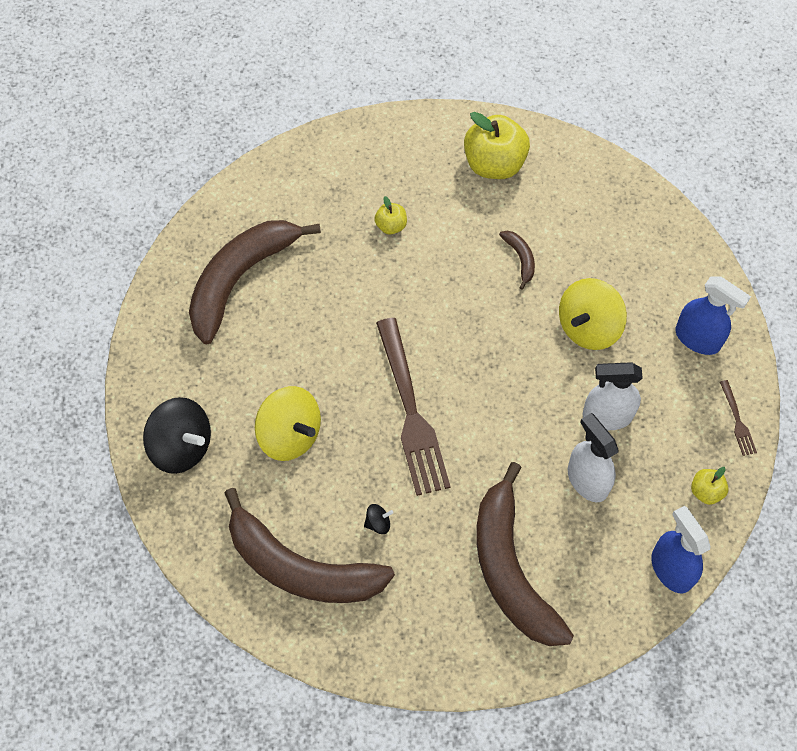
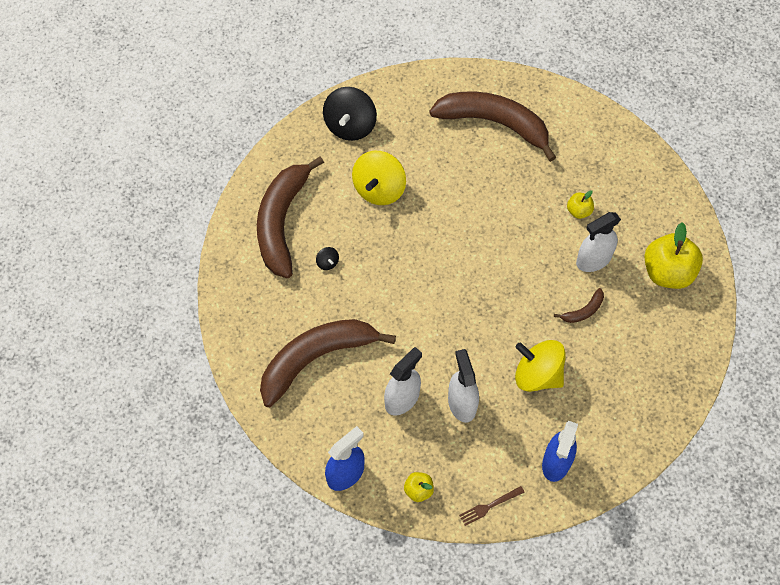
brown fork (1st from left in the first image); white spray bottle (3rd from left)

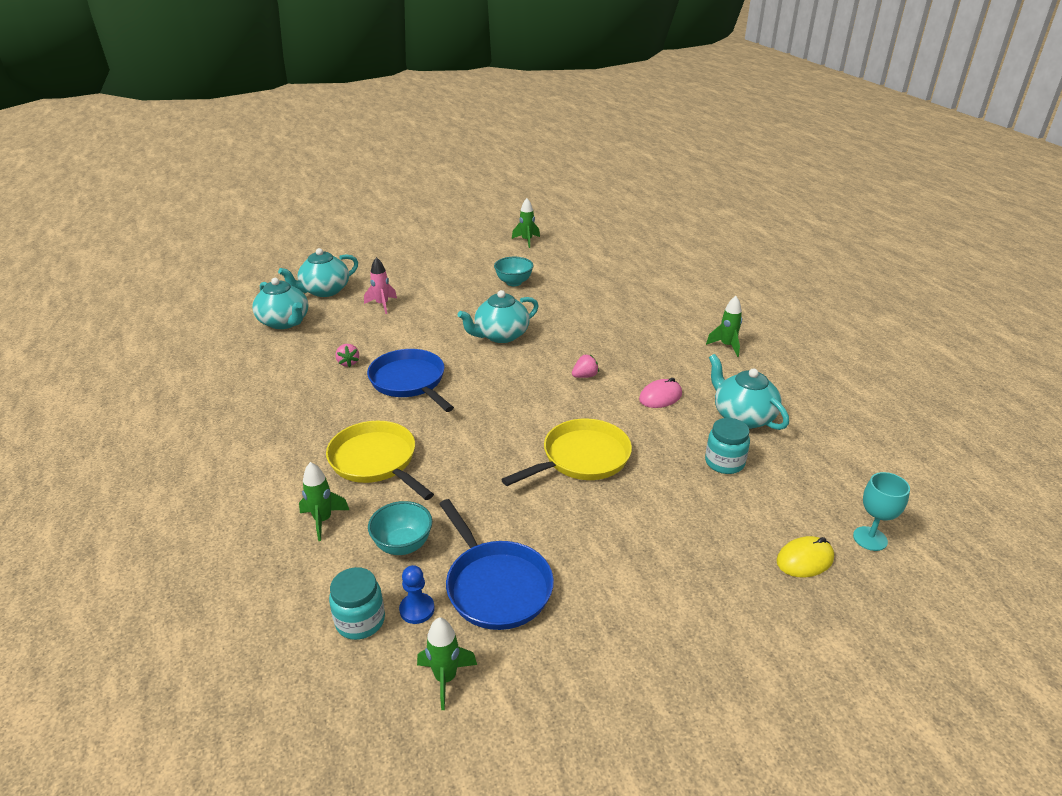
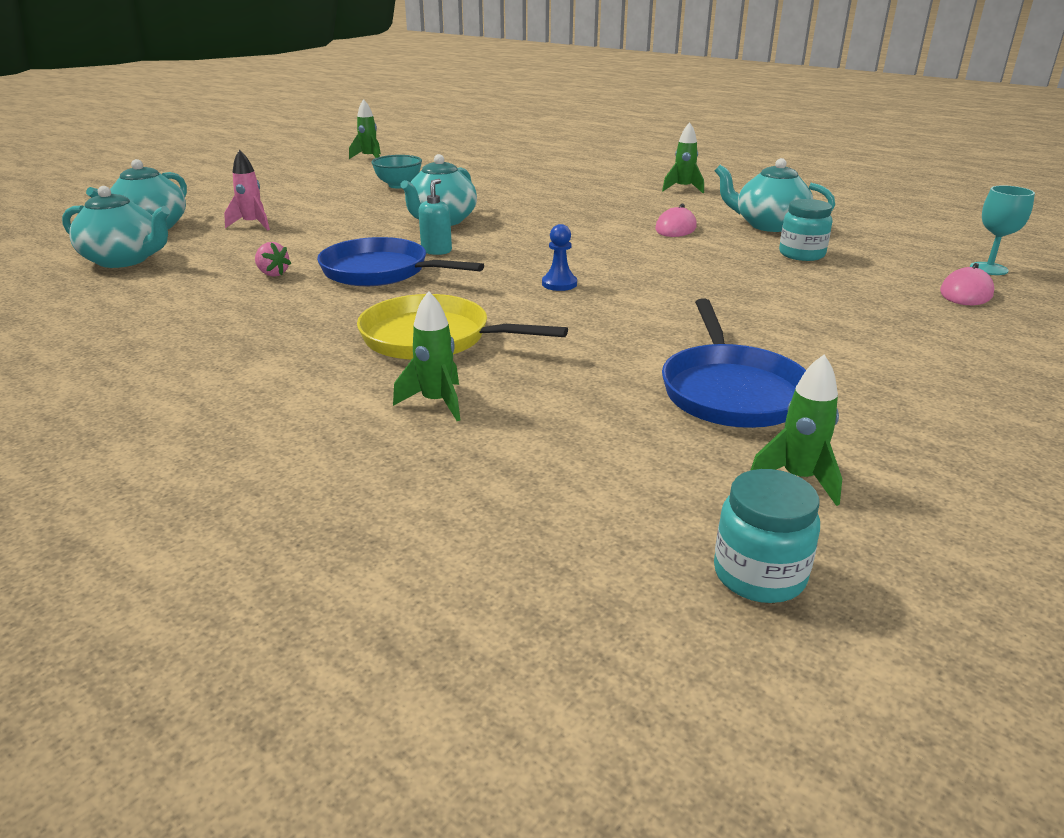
pink strawberry (2nd from left in the first image); yellow pan (2nd from left in the first image); blue pan (2nd from left); turquoise bowl (1st from left in the first image); pink mouse (2nd from left); blue pawn; turquoise jar (1st from left); turquoise soap dispenser

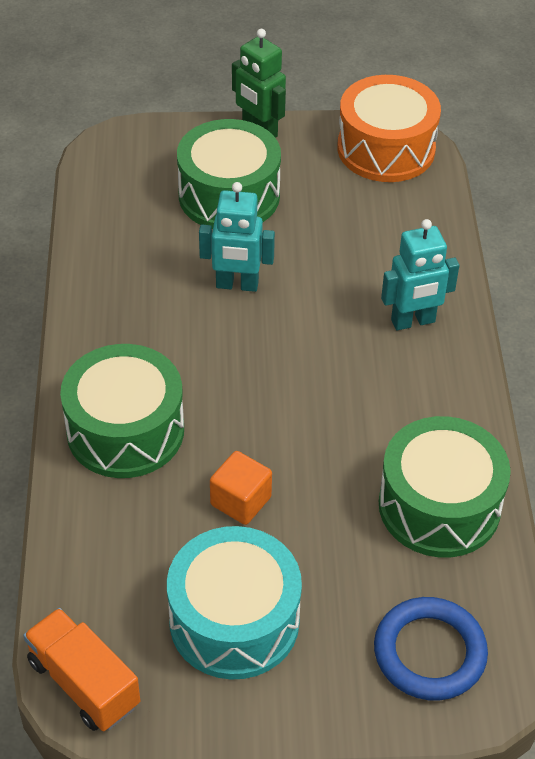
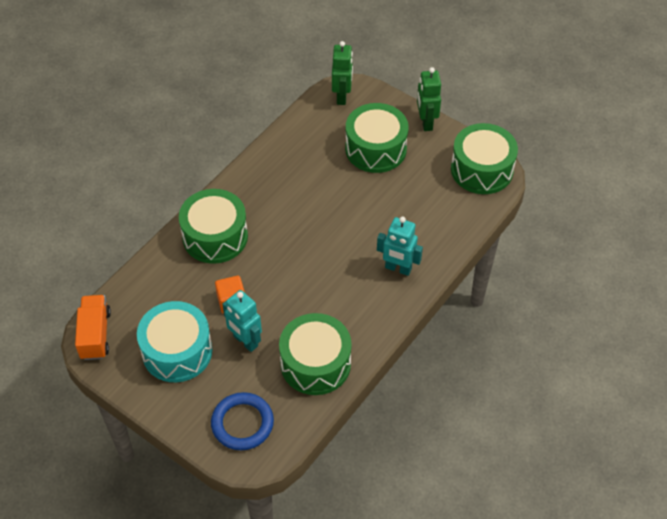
green drum (4th from left); turquoise robot (1st from left); green robot (1st from left)

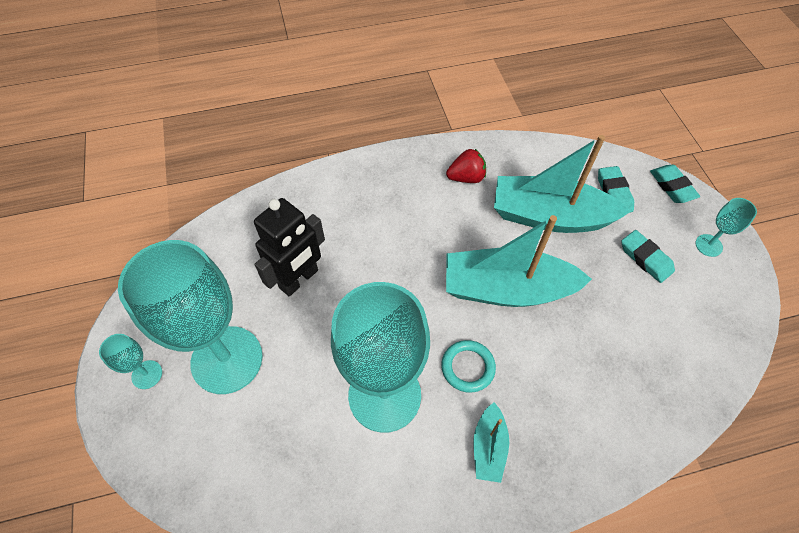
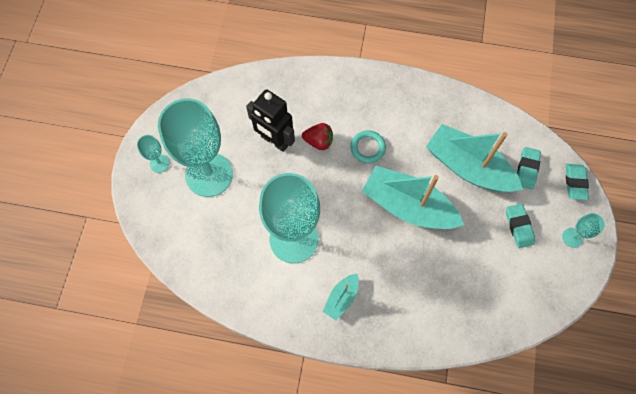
red strawberry; black robot; turquoise ring

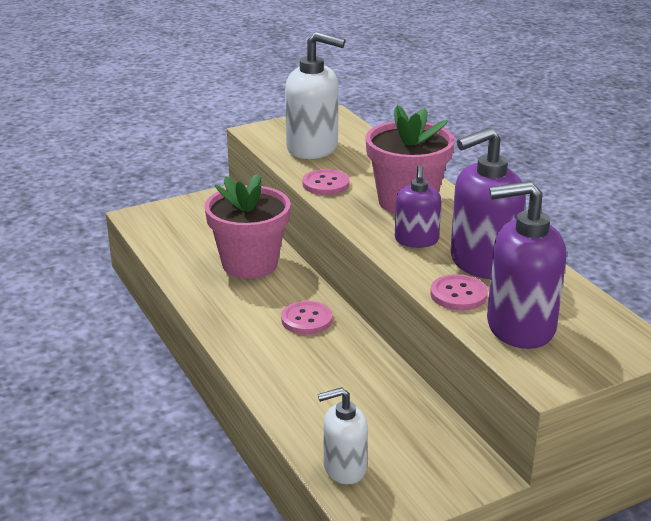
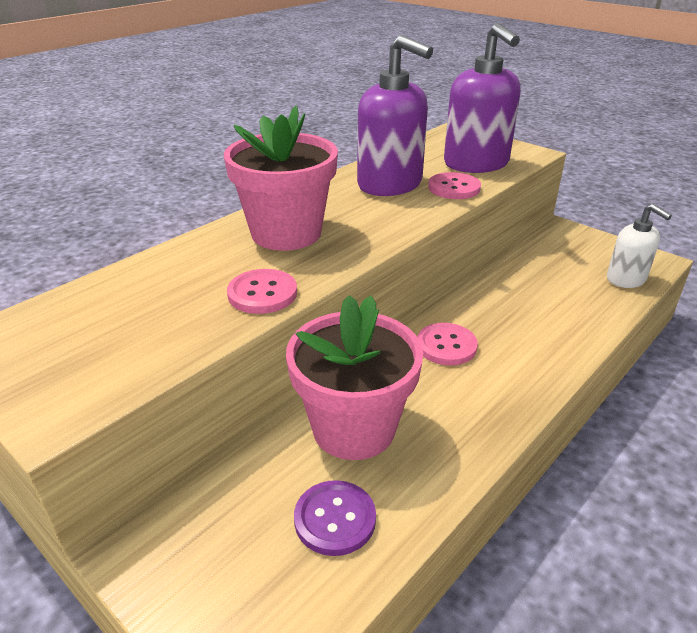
white soap dispenser (1st from left in the first image); purple soap dispenser (1st from left in the first image); purple button

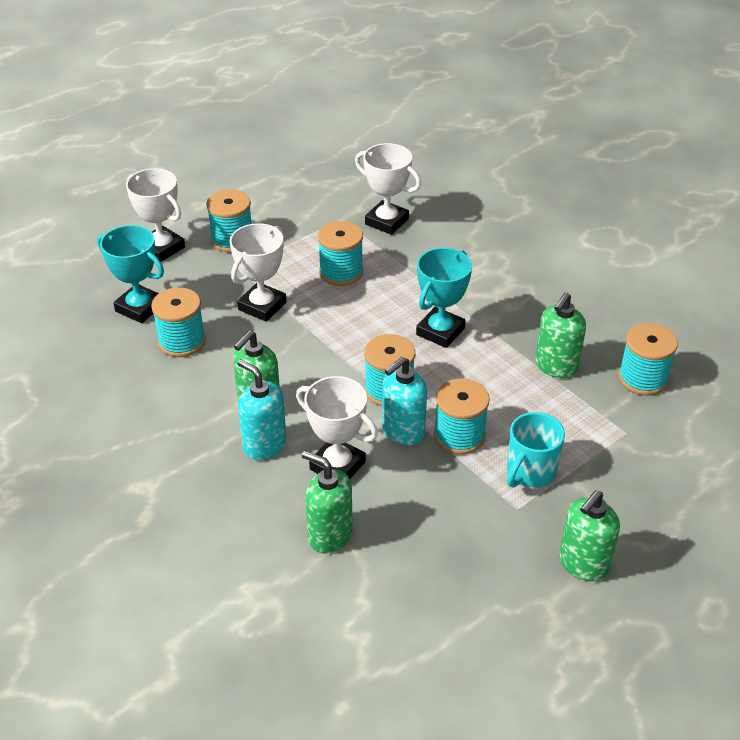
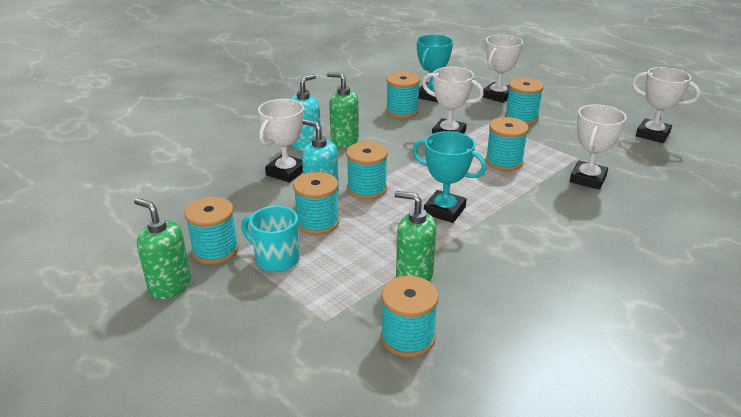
green soap dispenser (2nd from left in the first image); white trophy (5th from left); turquoise spool (1st from left)

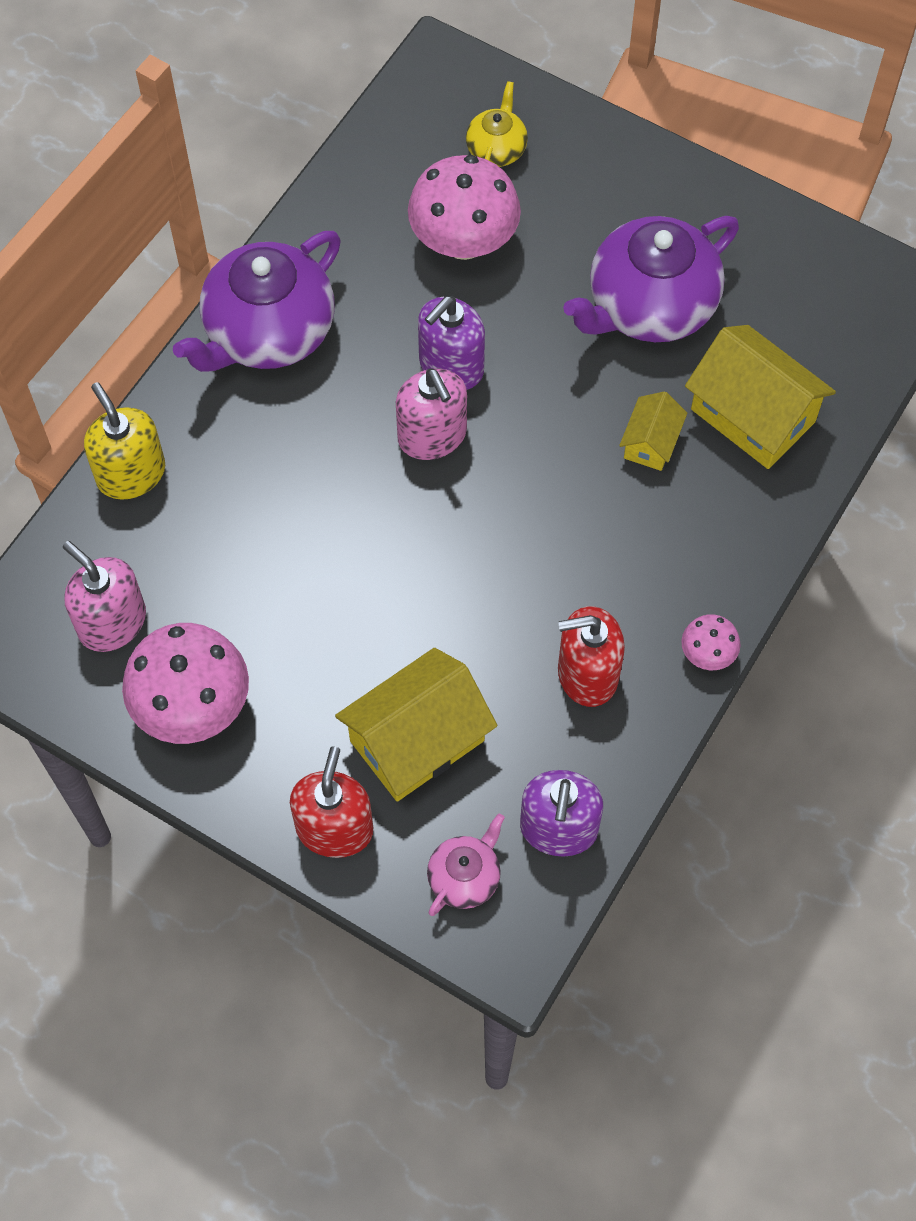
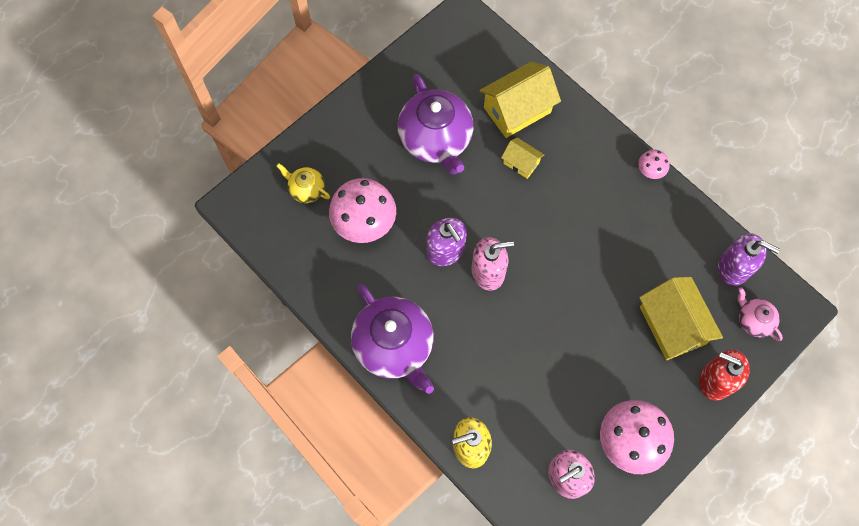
red soap dispenser (2nd from left in the first image)

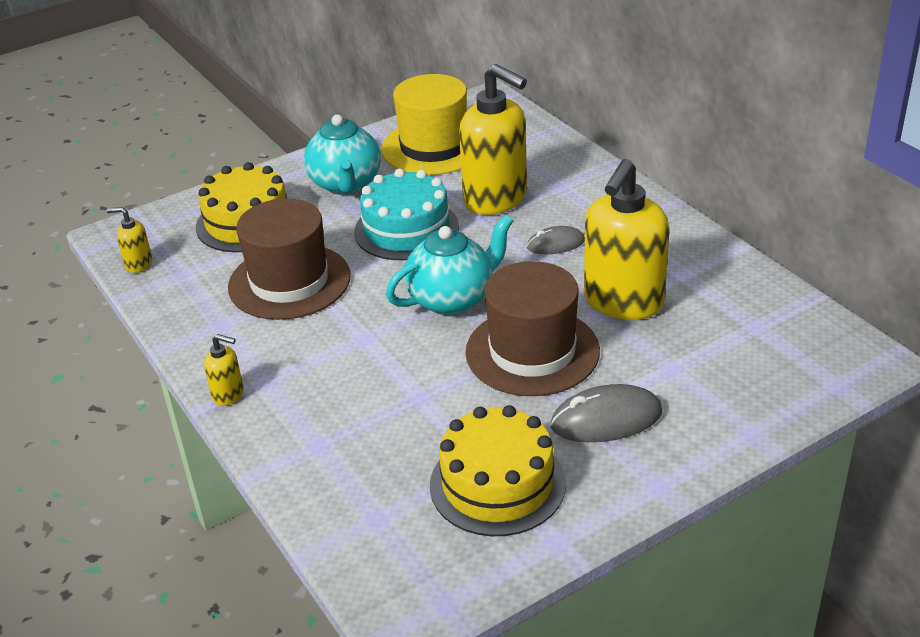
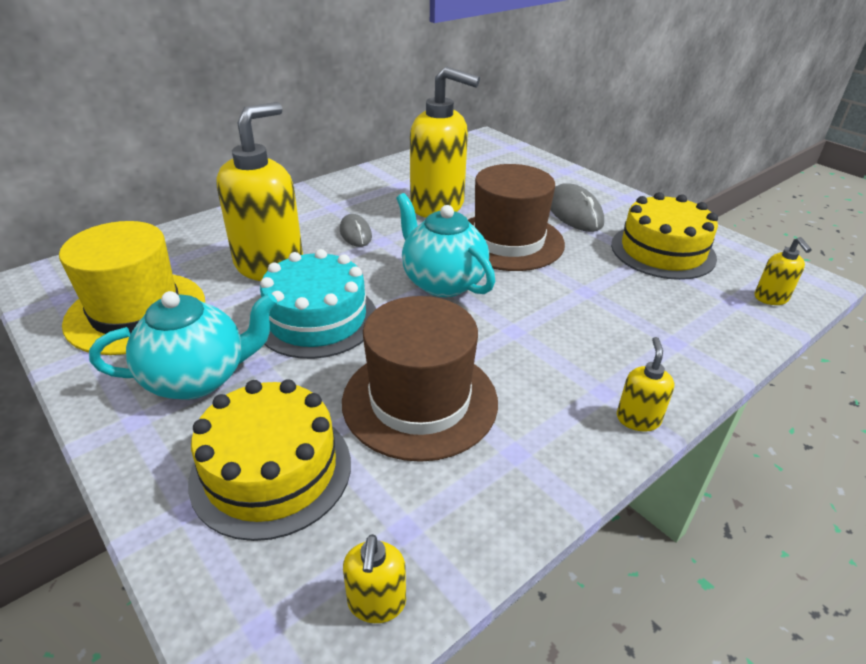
yellow soap dispenser (5th from left)

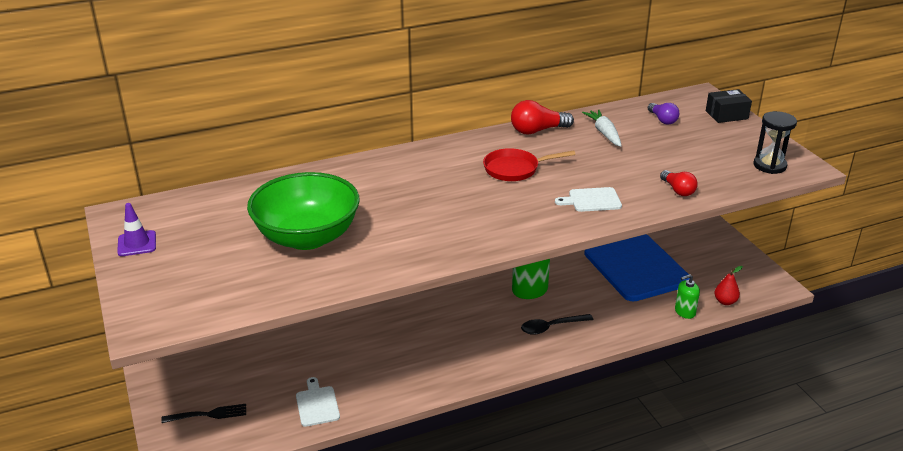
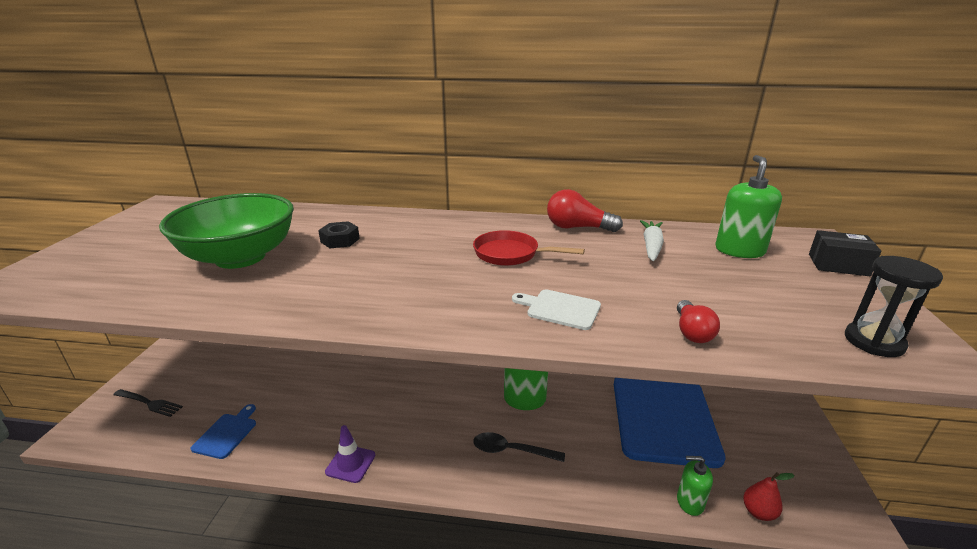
green soap dispenser (3rd from left); purple traffic cone; blue cutting board (1st from left); black nut

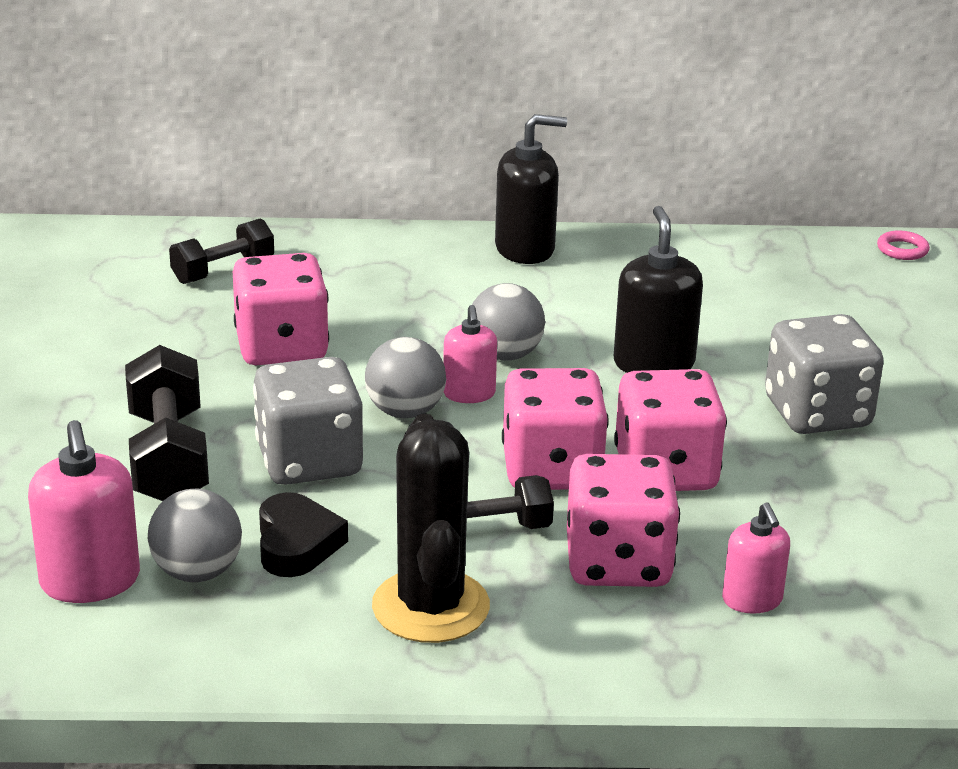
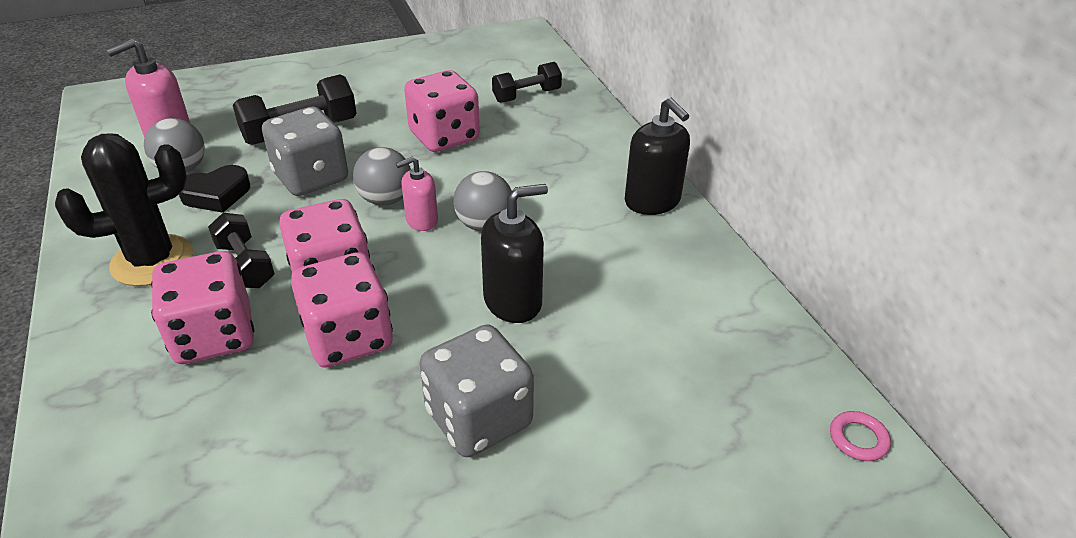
black dumbbell (3rd from left); pink soap dispenser (3rd from left in the first image)

